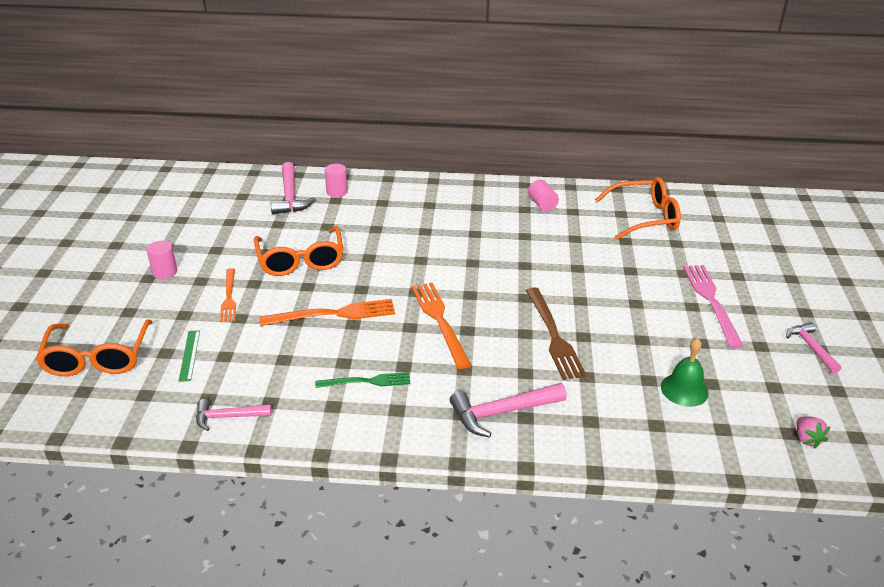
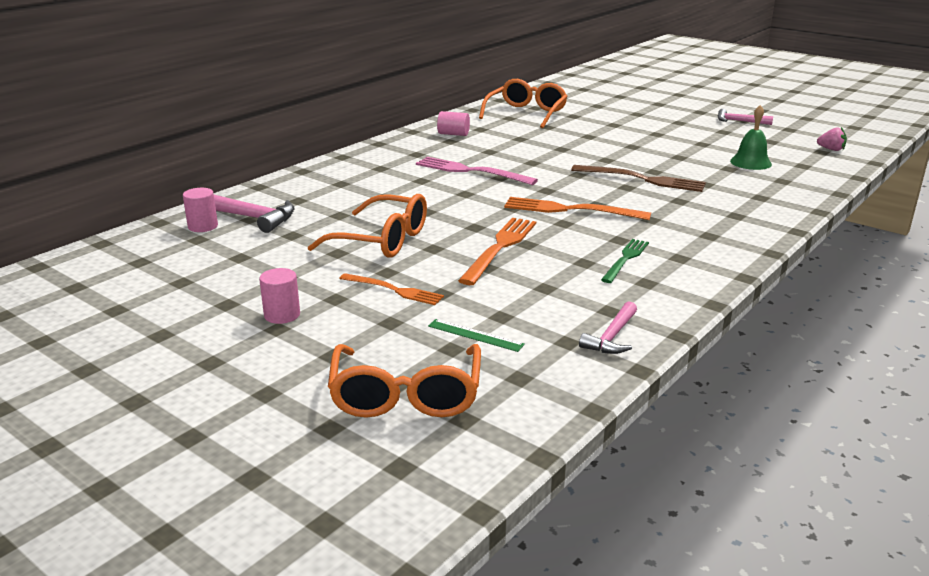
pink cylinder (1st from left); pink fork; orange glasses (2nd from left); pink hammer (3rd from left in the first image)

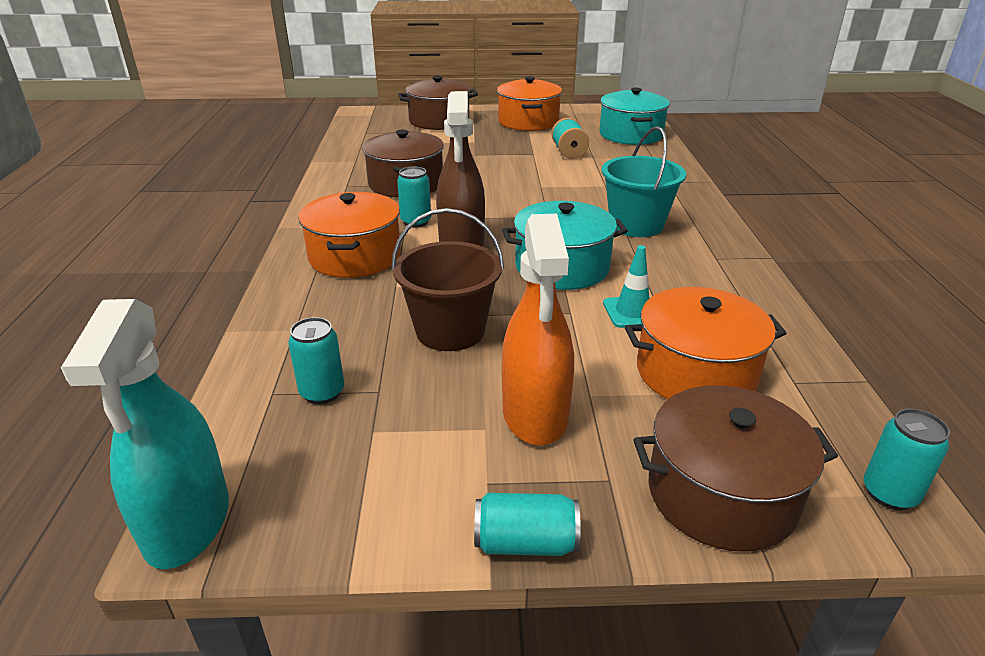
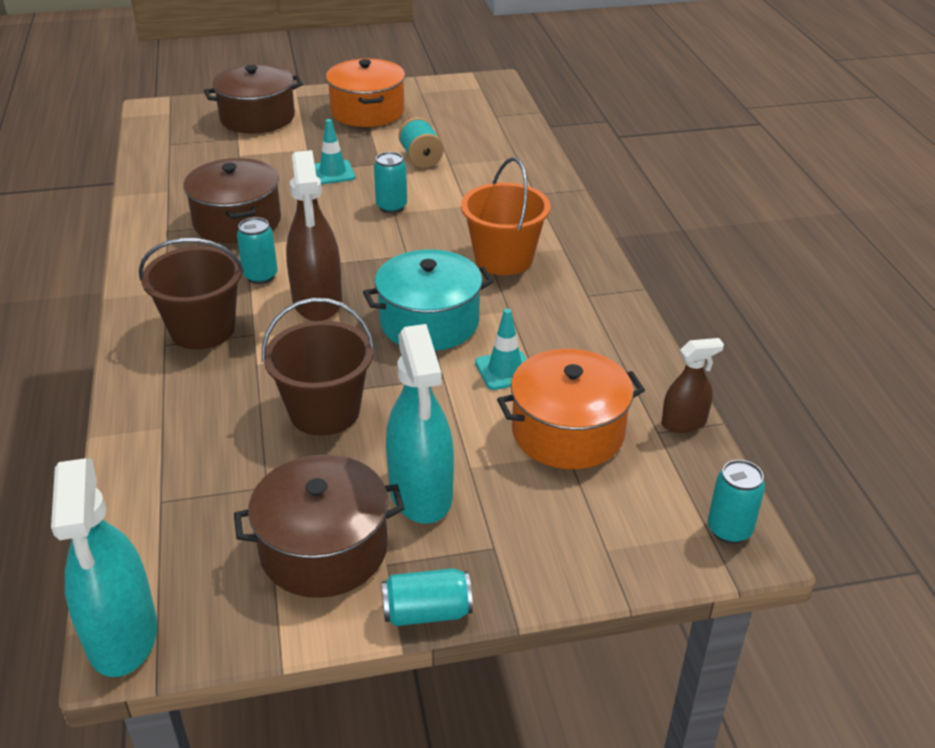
turquoise pot (2nd from left in the first image); orange bucket; brown bucket (1st from left); turquoise spray bottle (2nd from left); turquoise can (2nd from left); brown pot (3rd from left); turquoise traffic cone (1st from left); brown spray bottle (2nd from left)

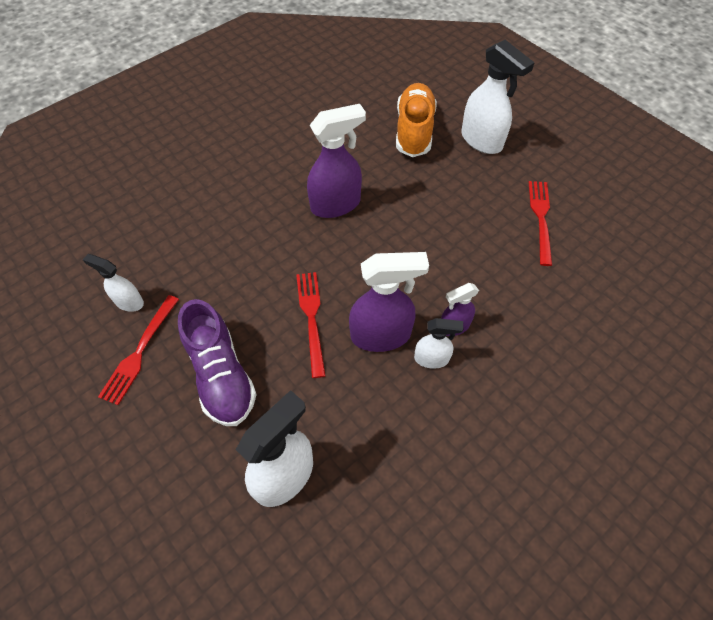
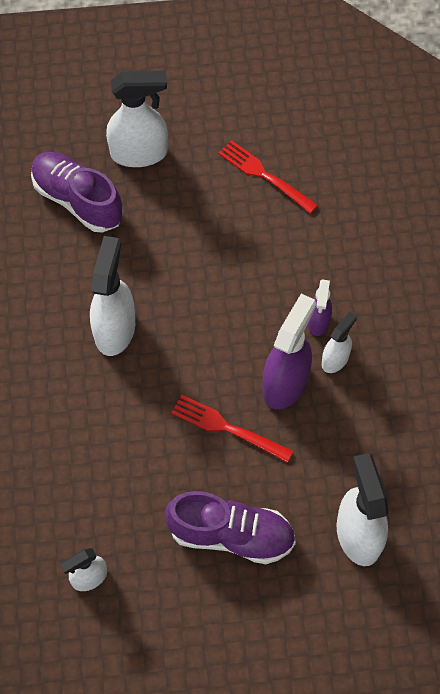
purple shoe (1st from left); white spray bottle (2nd from left); red fork (1st from left in the first image)

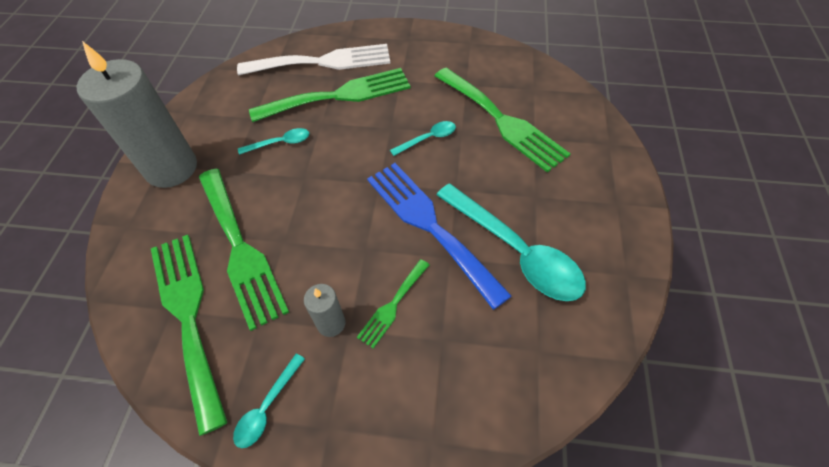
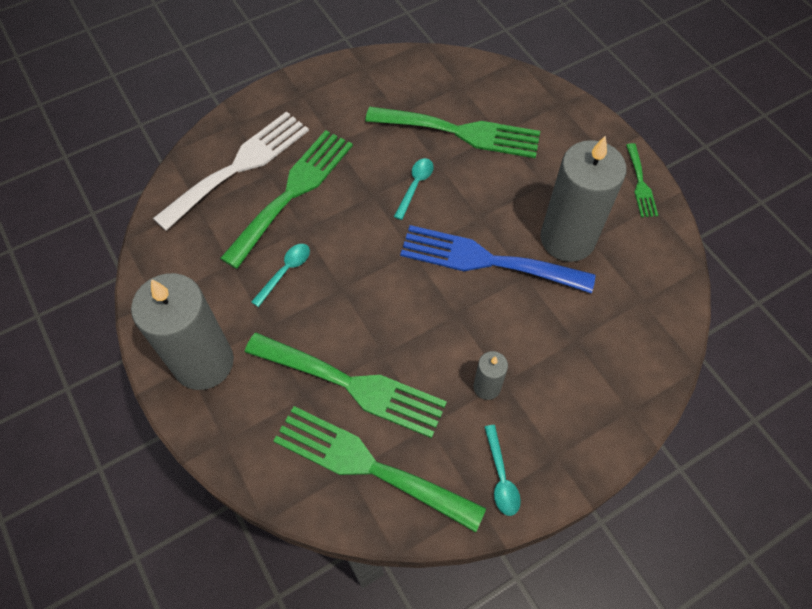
grey candle (3rd from left); green fork (5th from left)

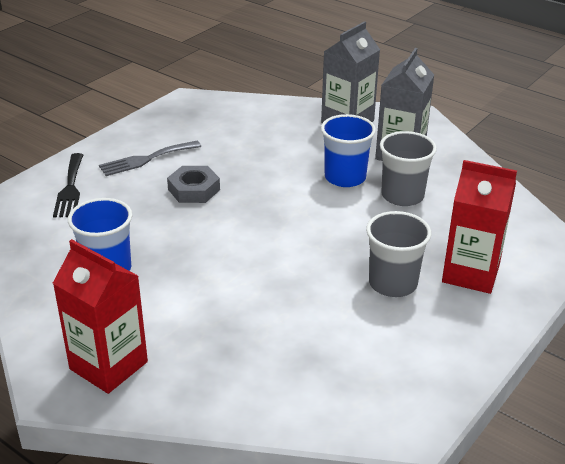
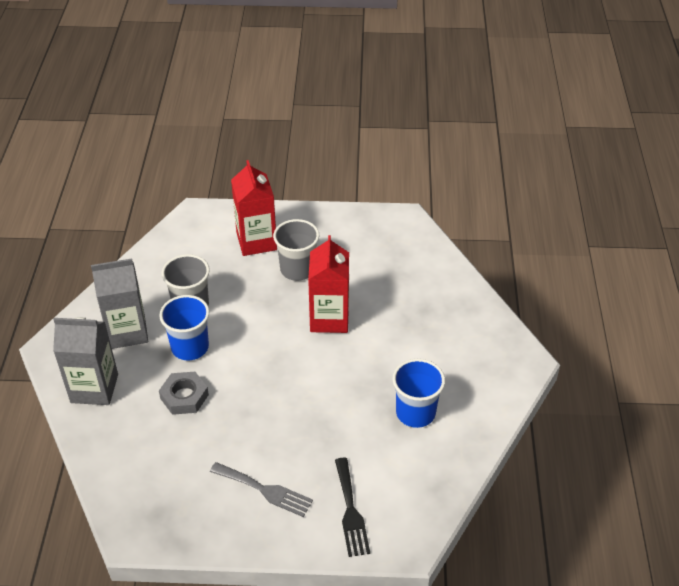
black fork; grey nut; red carton (2nd from left)

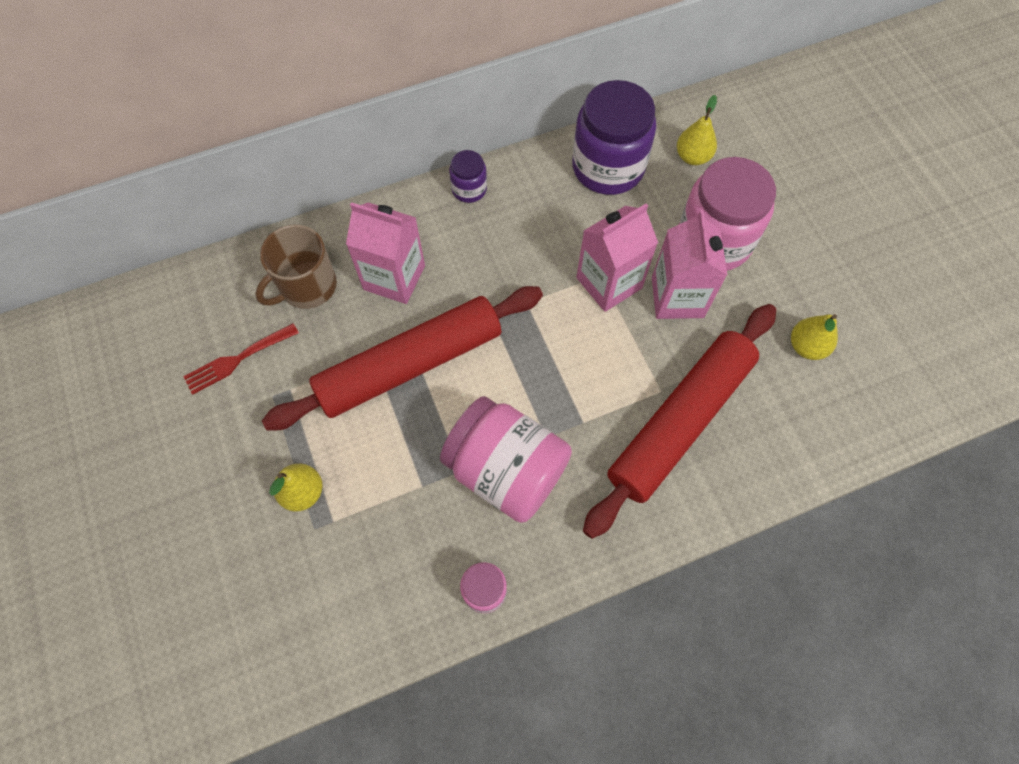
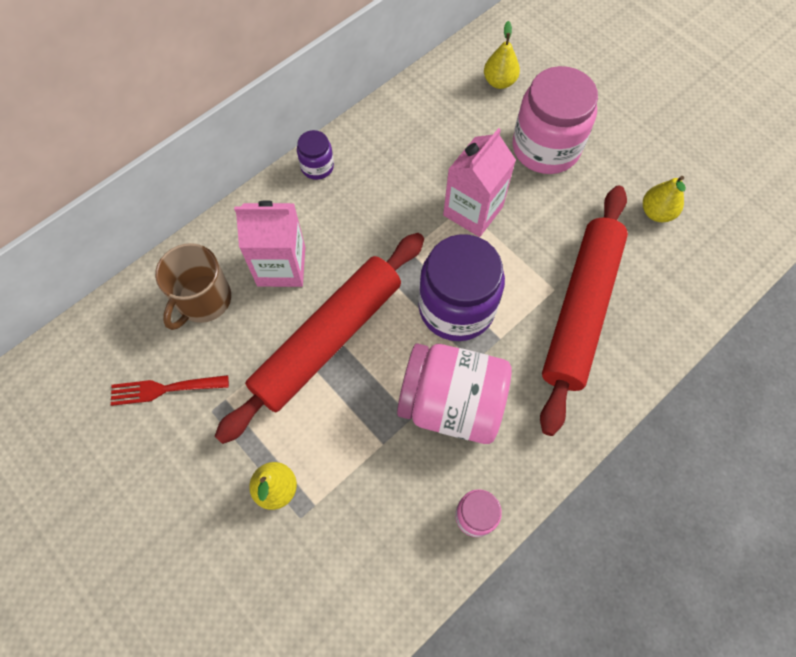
purple jar (2nd from left); pink carton (3rd from left in the first image); red fork

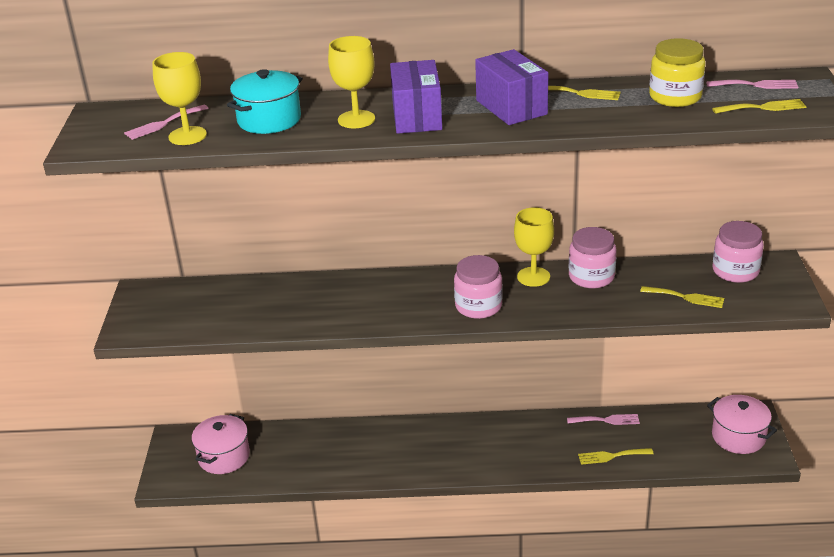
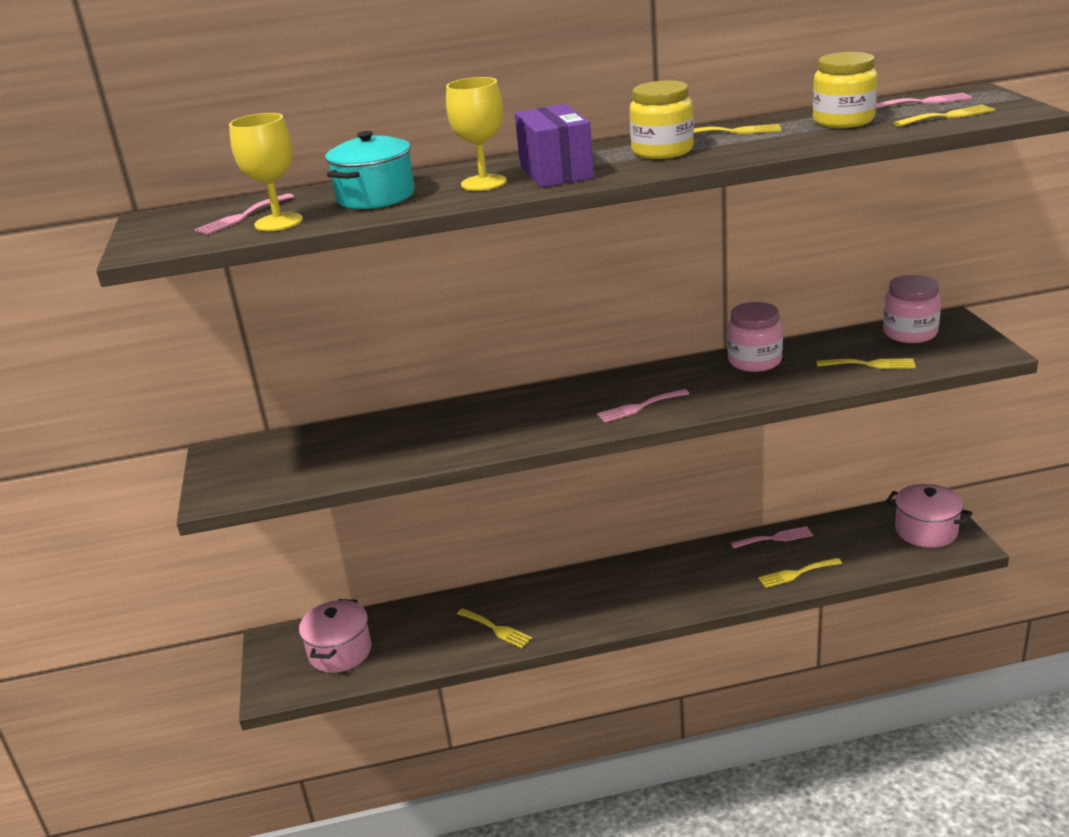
yellow jar (1st from left); yellow goblet (3rd from left in the first image); pink fork (2nd from left); yellow fork (1st from left)

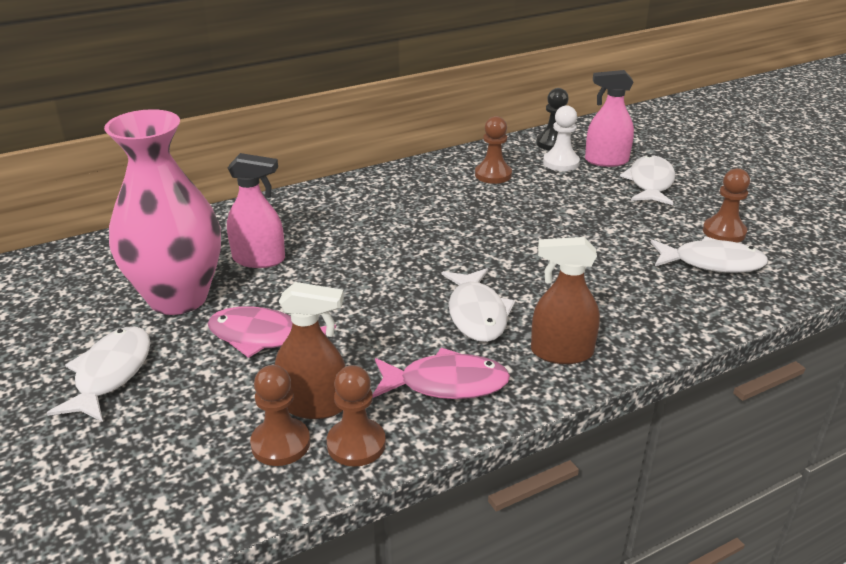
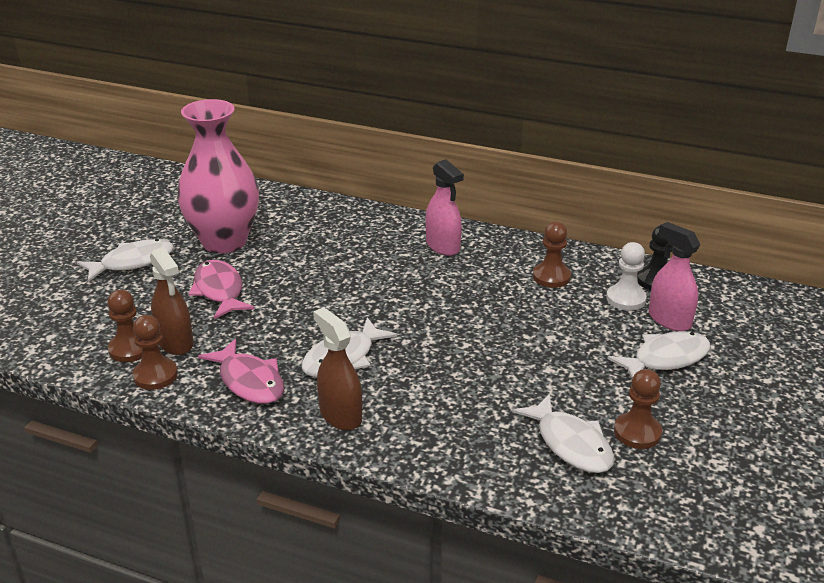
pink spray bottle (1st from left)

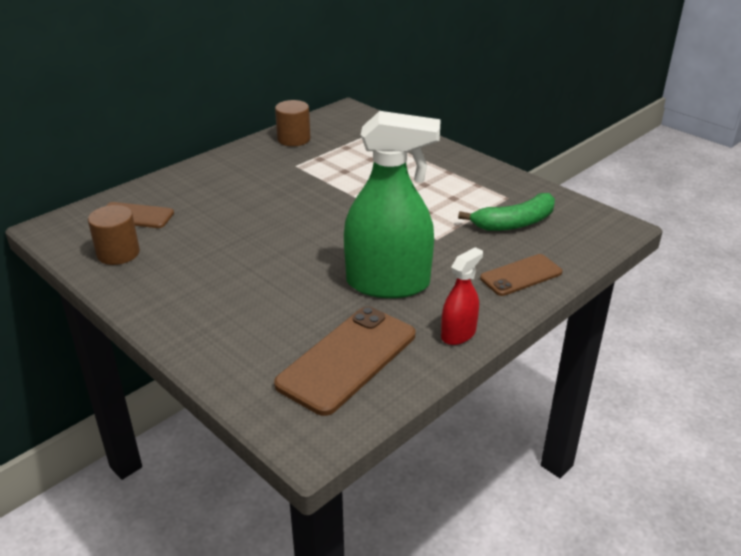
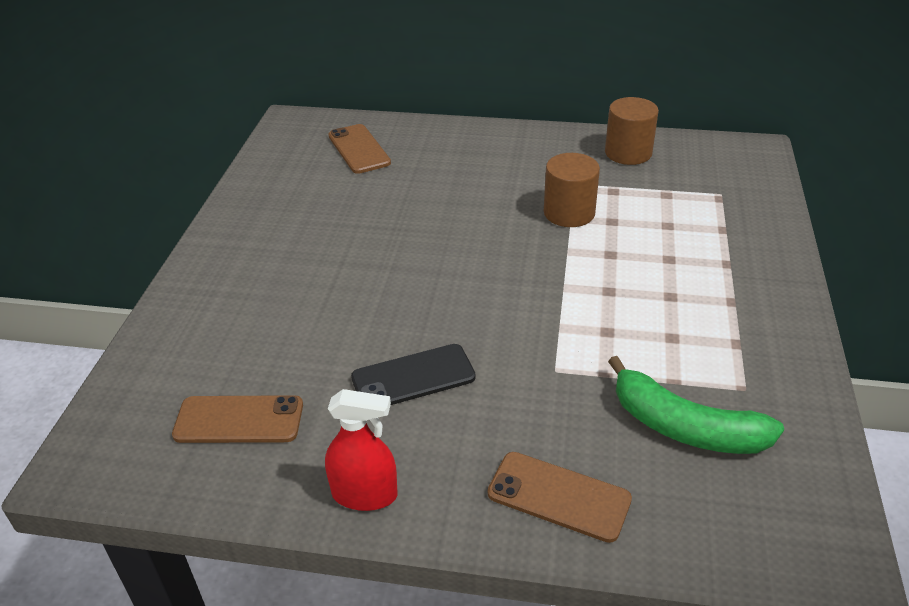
black phone; brown cylinder (1st from left); brown phone (1st from left)

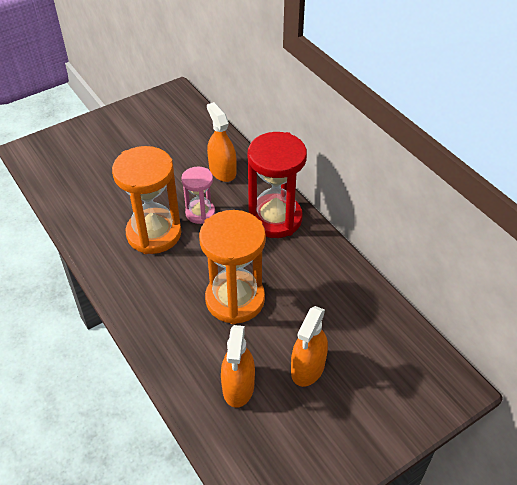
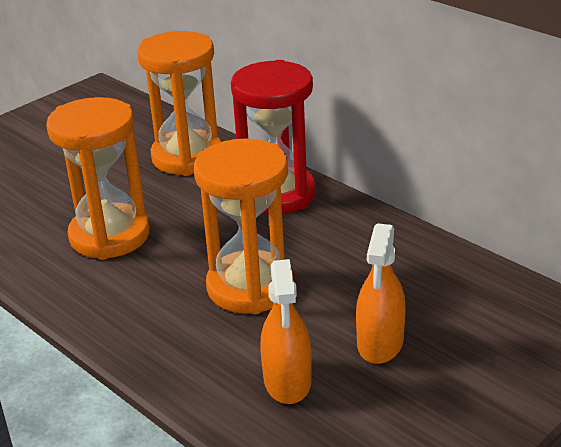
orange hourglass (2nd from left); pink hourglass

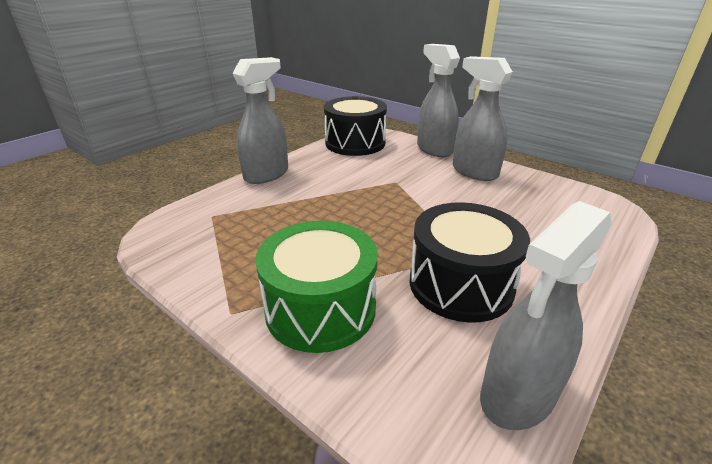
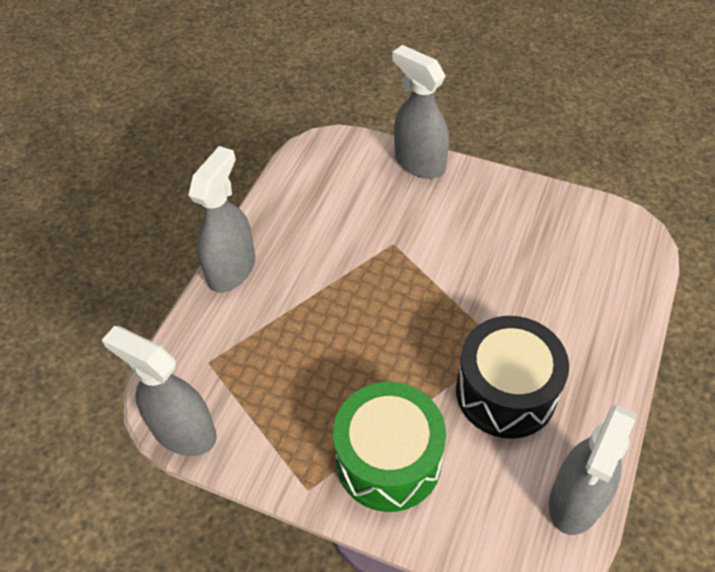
grey spray bottle (1st from left); black drum (1st from left in the first image)

